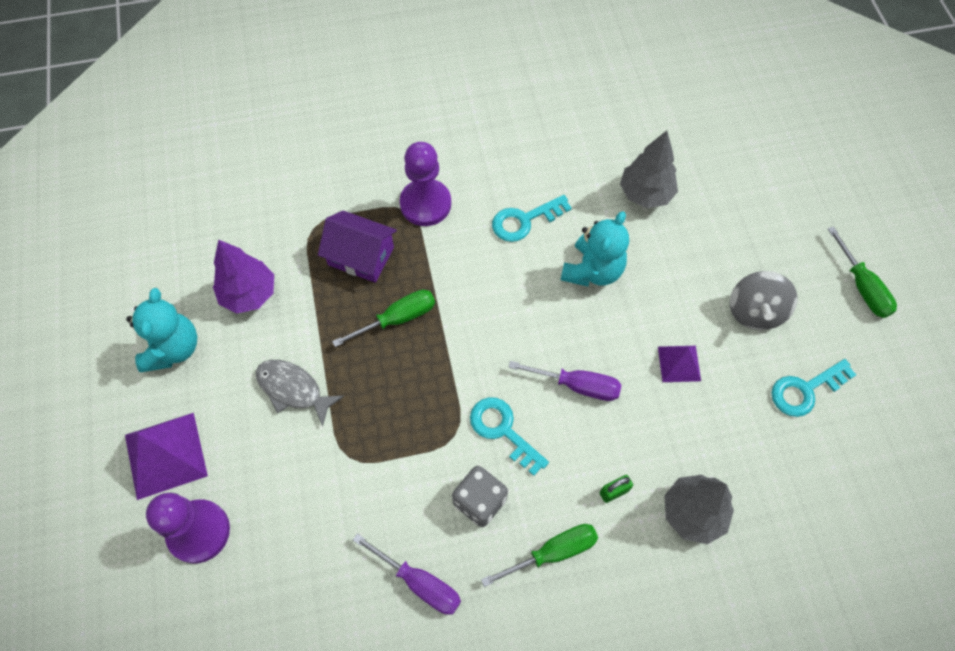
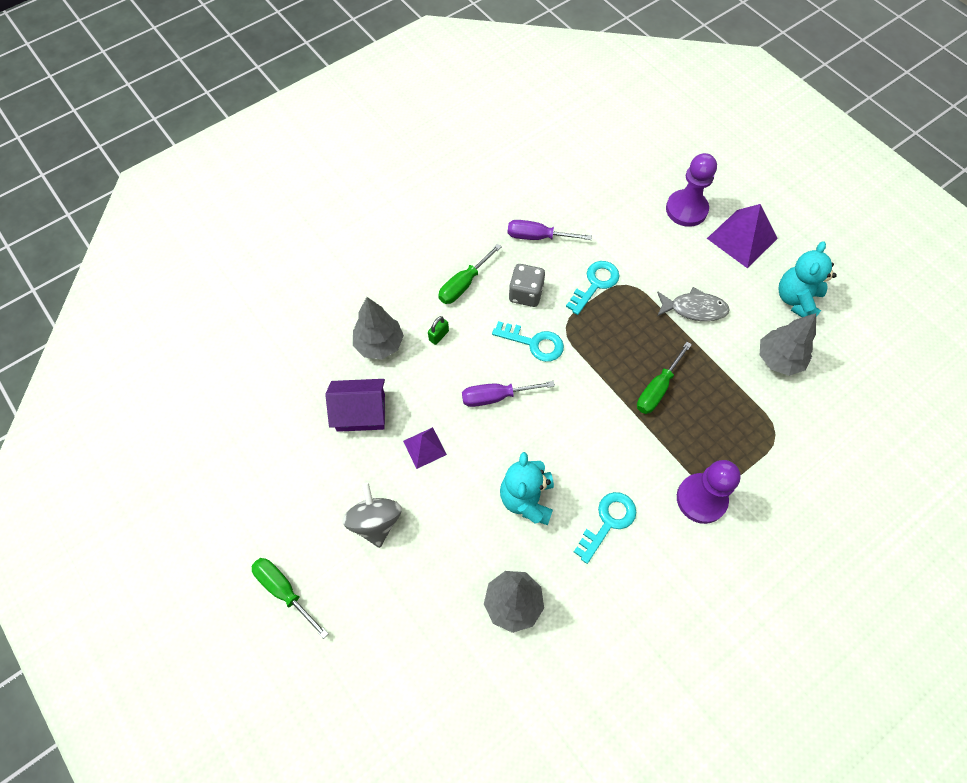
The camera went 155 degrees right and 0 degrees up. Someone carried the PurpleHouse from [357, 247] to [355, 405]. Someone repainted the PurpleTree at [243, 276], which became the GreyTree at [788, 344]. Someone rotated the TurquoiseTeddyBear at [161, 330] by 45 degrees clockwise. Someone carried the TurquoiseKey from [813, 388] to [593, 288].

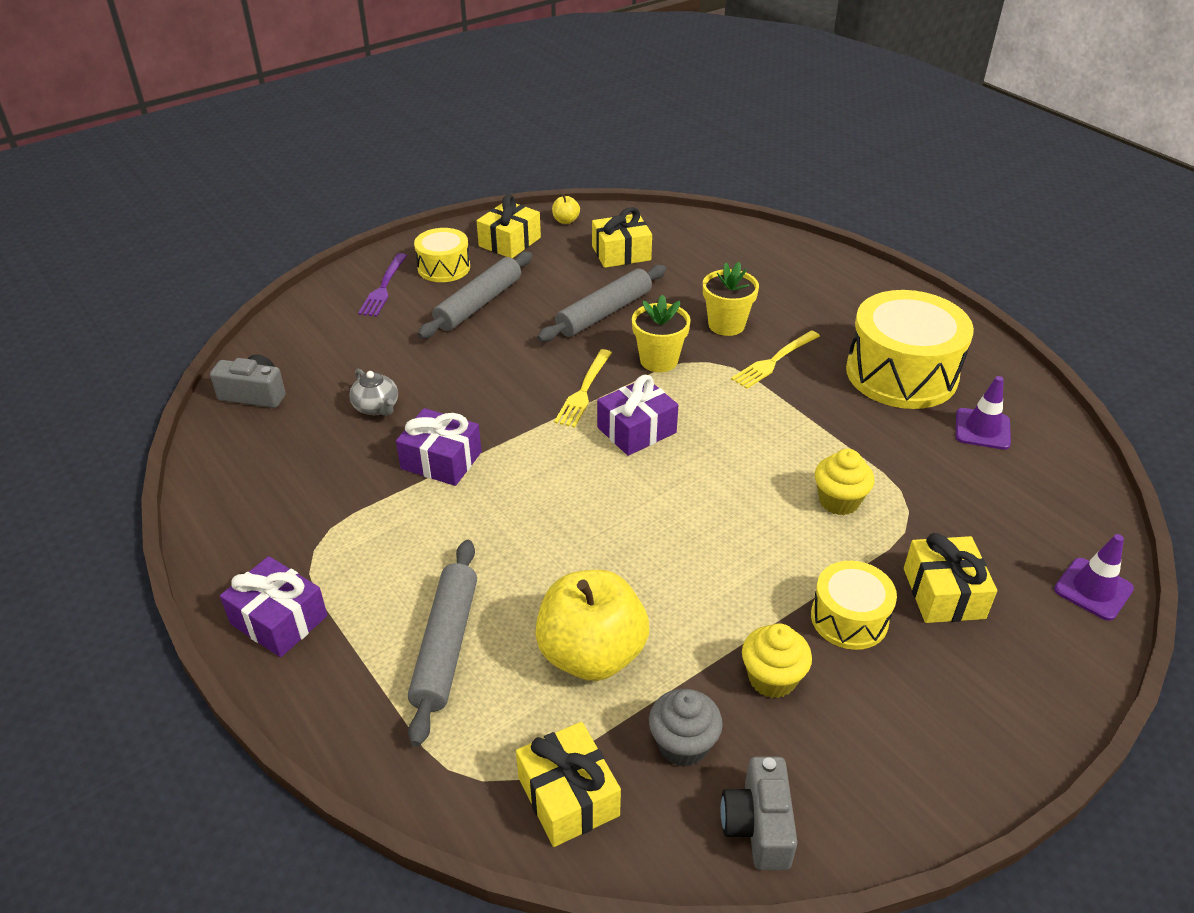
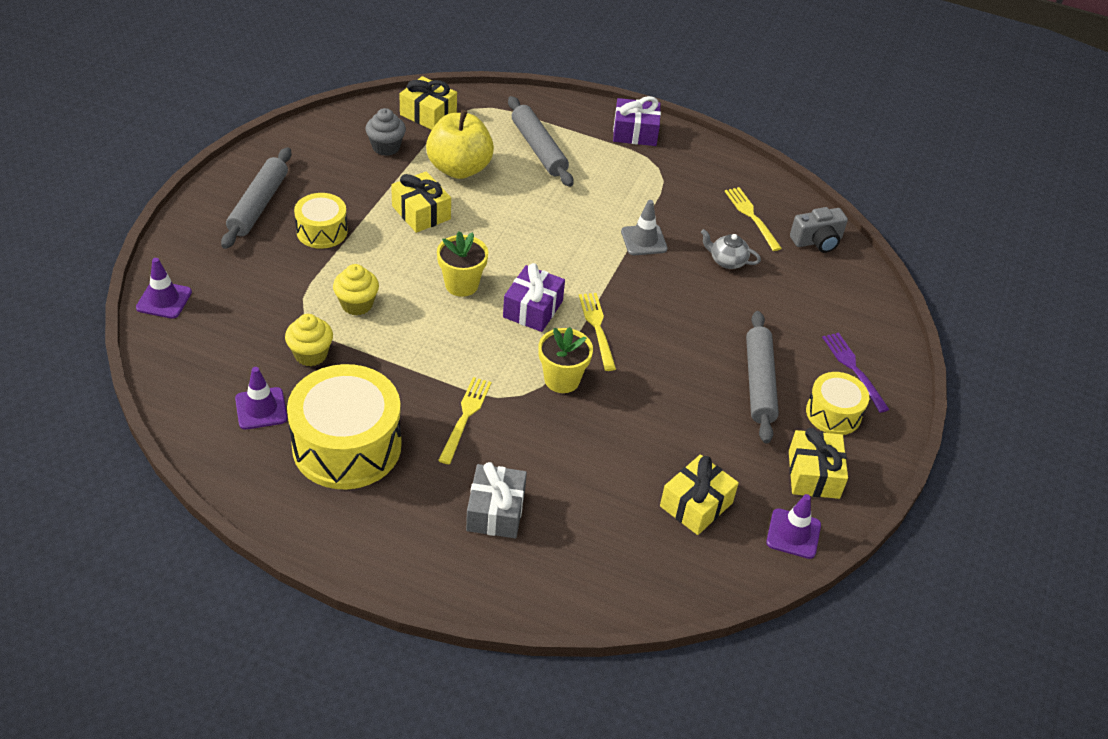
The camera went 145 degrees right and 5 degrees up. Someone swapped the YellowApple at [566, 209] for the PurpleTrafficCone at [793, 526]. Someone carried the YellowFlowerPot from [731, 299] to [462, 264]. Someone carried the GreyRollingPin from [602, 303] to [256, 198]. Someone swapped the PurpleGift at [439, 447] for the GreyTrafficCone at [644, 227]. Someone carried the YellowGift from [950, 578] to [421, 202]. Someone carried the YellowCupcake from [777, 660] to [309, 340]. Someone took away the GreyCamera at [759, 813]. Someone put down the YellowFork at [753, 219]. Someone put down the GreyGift at [496, 500].

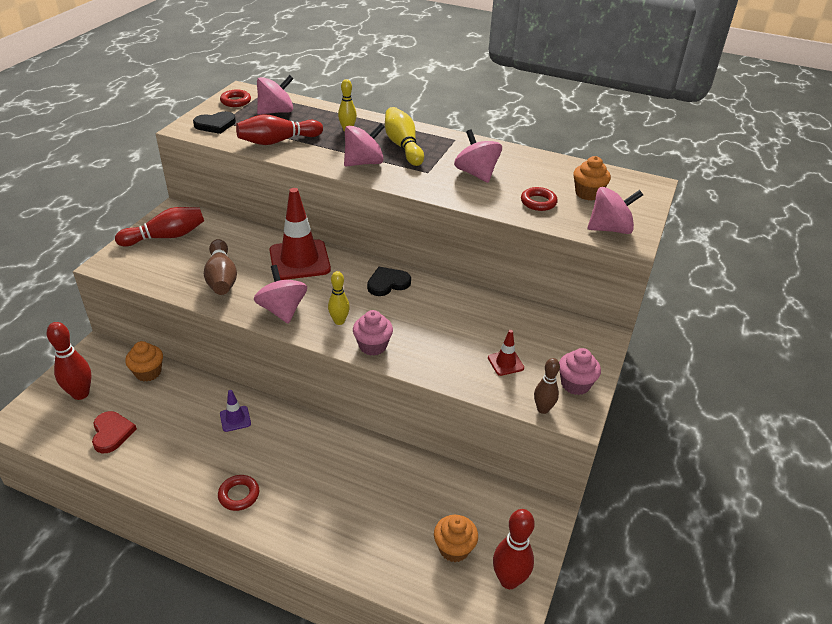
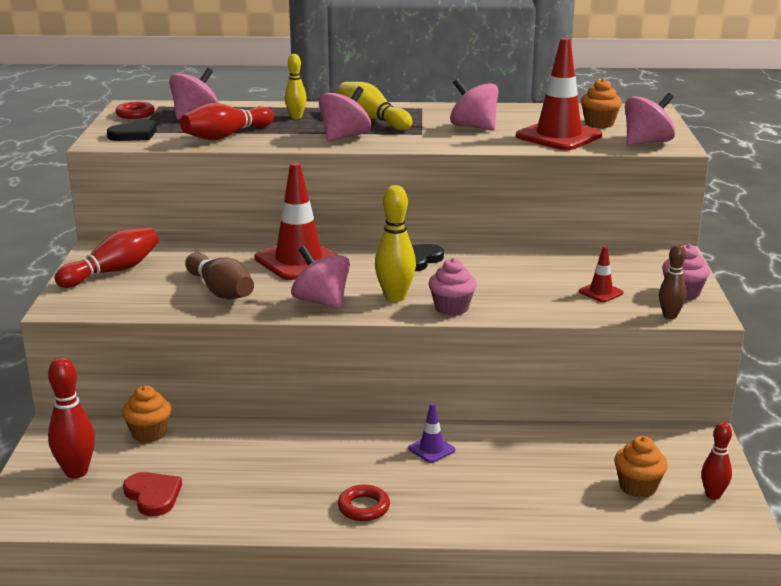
The camera went 20 degrees left and 15 degrees down. Someone swapped the RedRing at [539, 199] for the RedTrafficCone at [559, 94]. Someone scaled the YellowBowlingPin at [339, 298] by 1.57. Someone carried the PurpleTrafficCone from [235, 411] to [431, 433]. Someone scaled the RedBowlingPin at [514, 549] by 0.64.

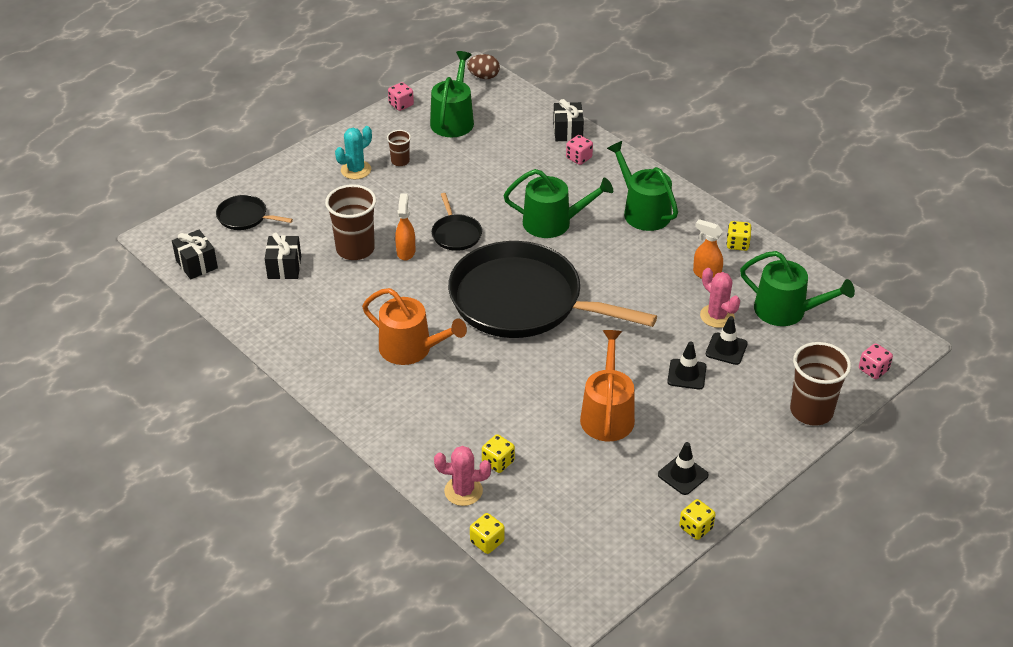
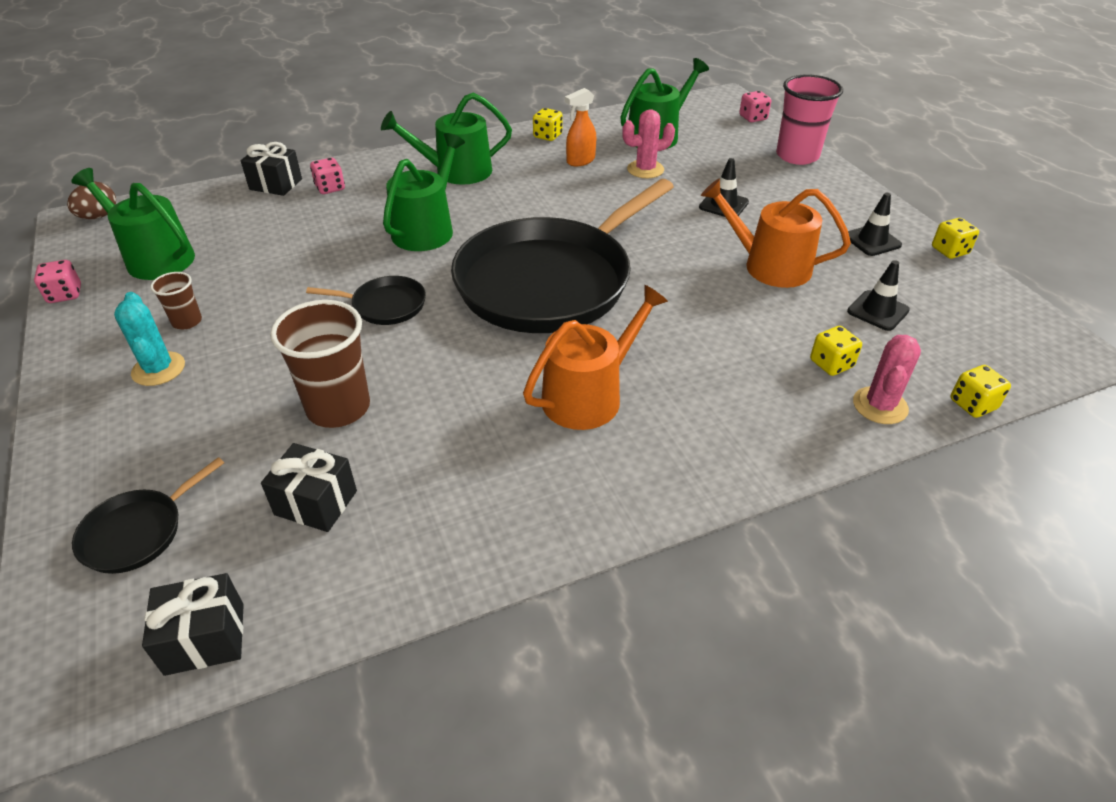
The camera went 70 degrees left and 0 degrees up. Someone took away the OrangeSprayBottle at [405, 227]. Someone carried the BlackTrafficCone from [727, 340] to [878, 295]. Someone repainted the BrownCup at [820, 384], which became the PinkCup at [809, 119].

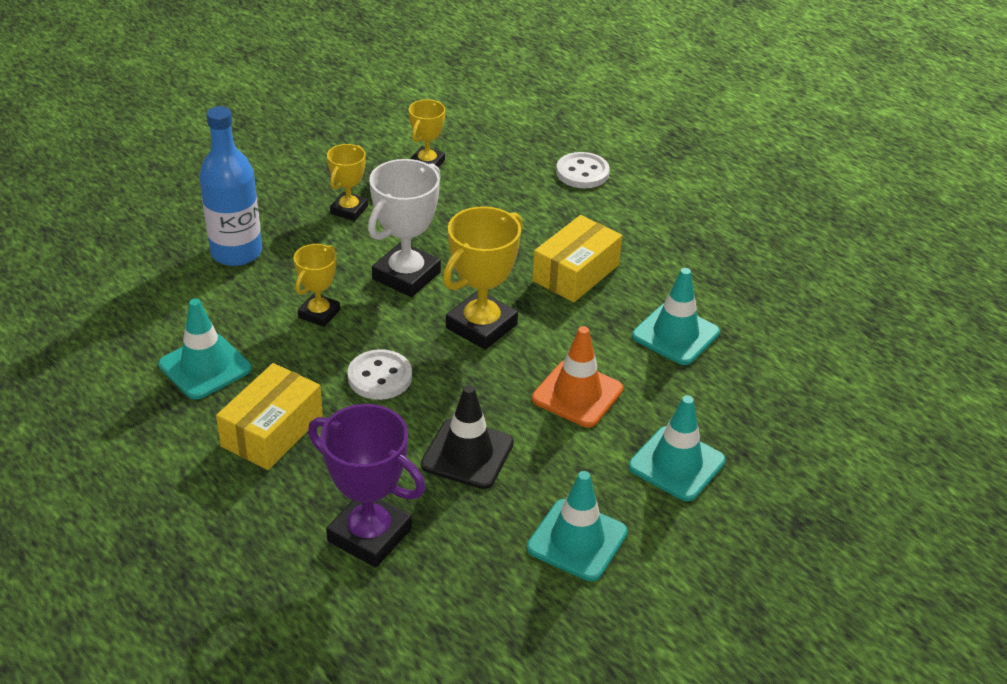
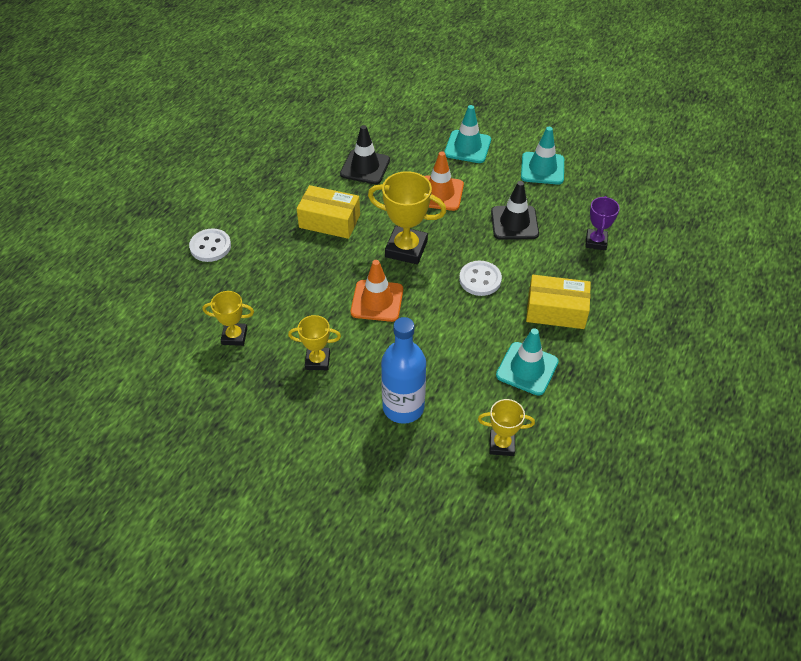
The camera went 110 degrees left and 10 degrees up. Someone swapped the WhiteTrophy at [404, 228] for the OrangeTrafficCone at [377, 291]. Someone carried the YellowTrophy from [317, 285] to [506, 427]. Someone repainted the TurquoiseTrafficCone at [676, 316], which became the BlackTrafficCone at [365, 154]. Someone scaled the PurpleTrophy at [367, 486] by 0.60.

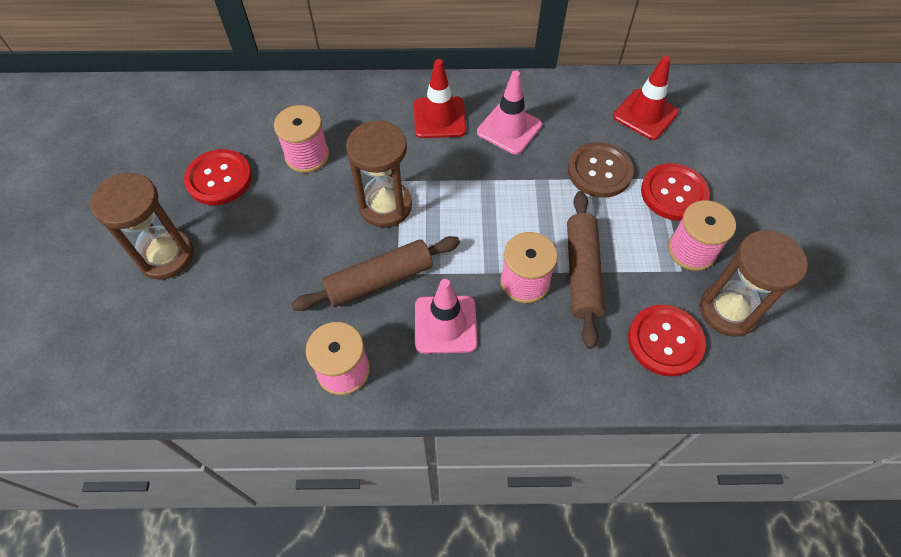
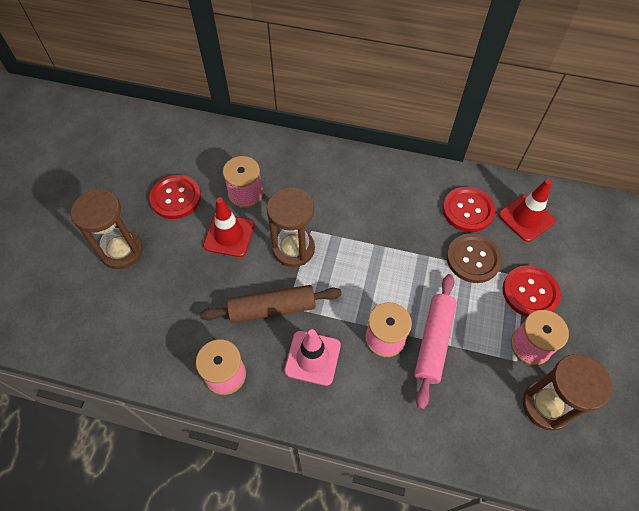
The camera went 15 degrees right and 0 degrees up. Someone carried the RedTrafficCone from [440, 98] to [229, 227]. Someone took away the PinkTrafficCone at [509, 112]. Someone repainted the BrownRollingPin at [586, 270], which became the PinkRollingPin at [435, 342]. Someone carried the RedButton from [667, 341] to [469, 209].

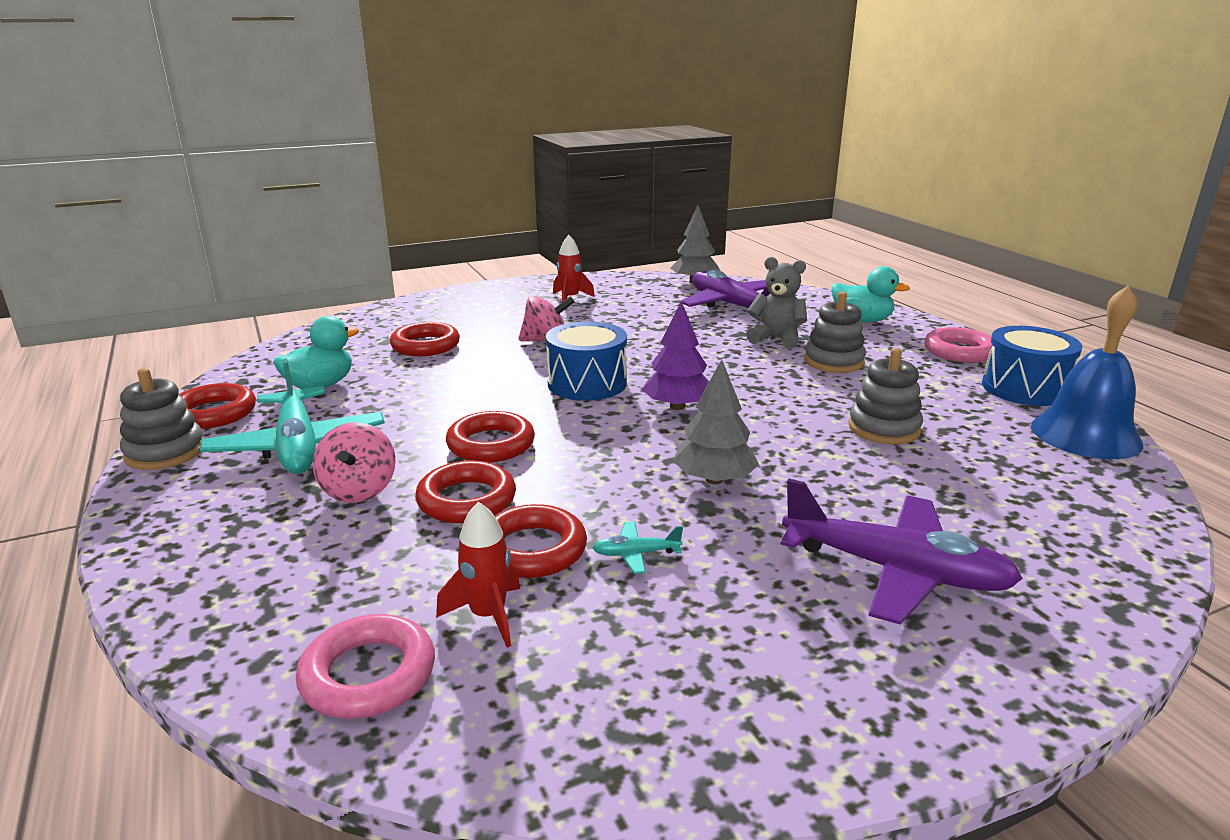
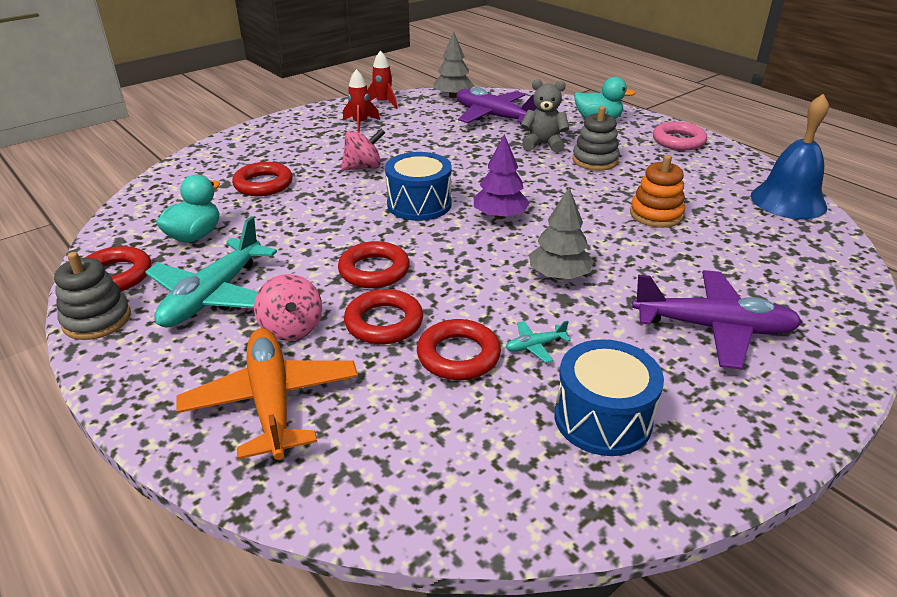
The camera went 15 degrees left and 10 degrees up. Someone carried the BlueDrum from [1032, 366] to [609, 397]. Someone repainted the GreyStackingToy at [885, 396], which became the OrangeStackingToy at [657, 191]. Someone rotated the TurquoisePlane at [292, 416] by 60 degrees clockwise. Someone carried the RedRocket from [478, 574] to [382, 80]. Someone took away the PinkRing at [365, 666]. Someone put down the OrangePlane at [267, 394].

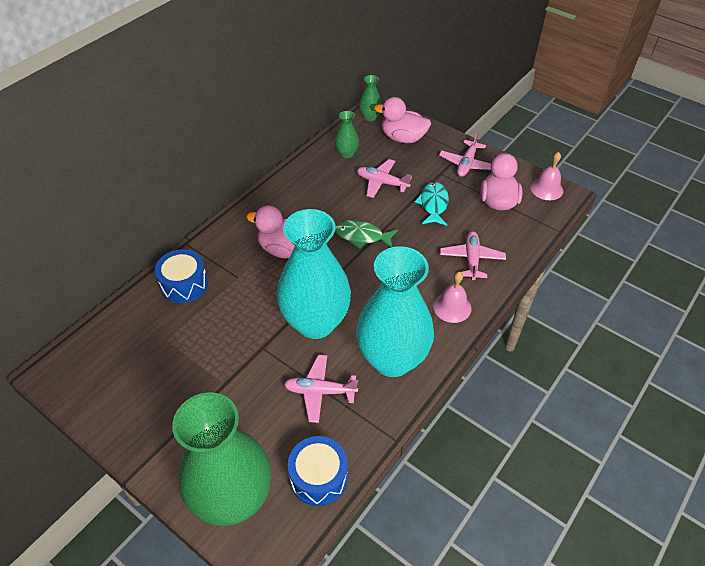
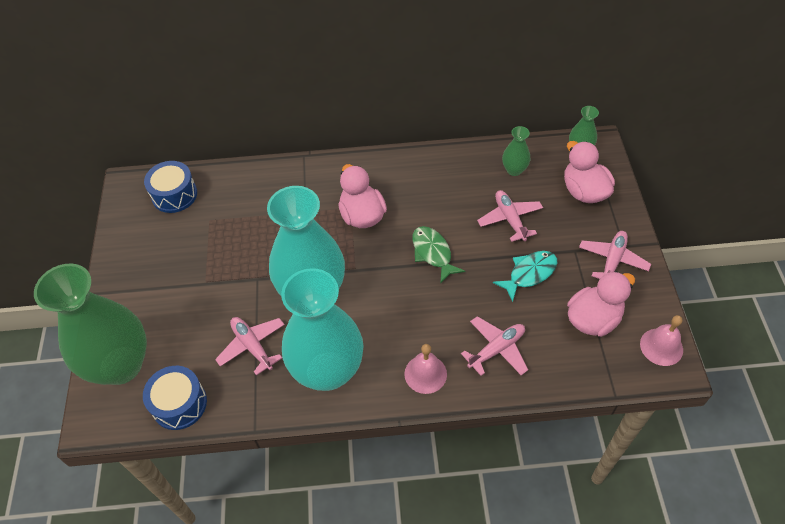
The camera went 50 degrees right and 5 degrees up. Someone rotated the PinkPlane at [465, 154] by 135 degrees clockwise. Someone carried the BlueDrum from [181, 276] to [170, 187].

